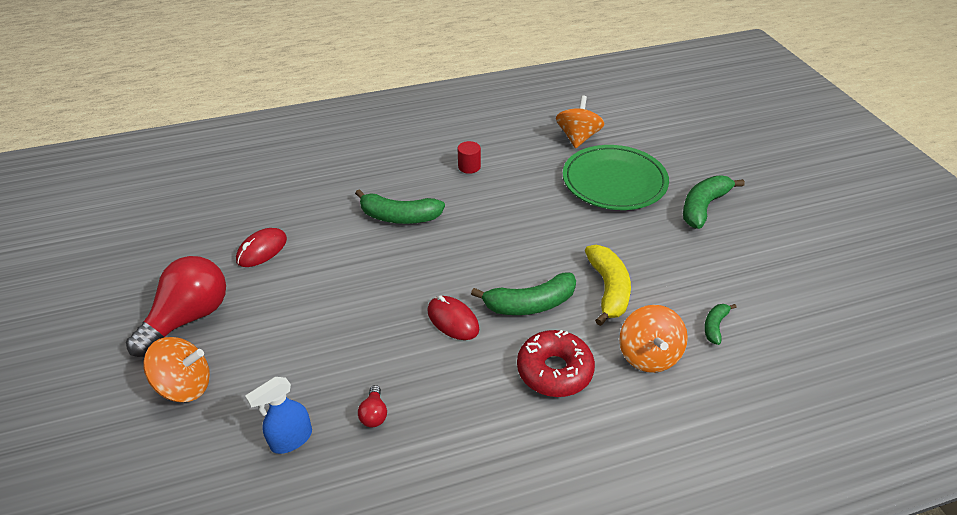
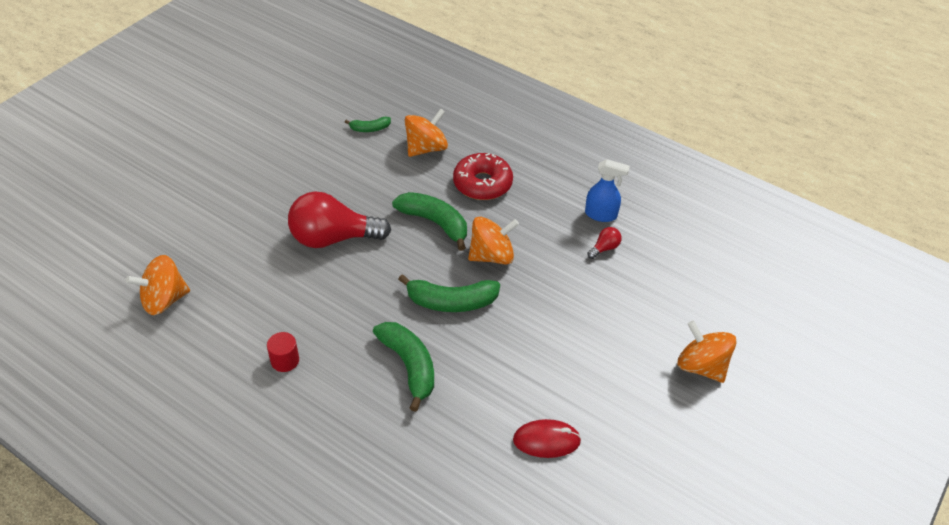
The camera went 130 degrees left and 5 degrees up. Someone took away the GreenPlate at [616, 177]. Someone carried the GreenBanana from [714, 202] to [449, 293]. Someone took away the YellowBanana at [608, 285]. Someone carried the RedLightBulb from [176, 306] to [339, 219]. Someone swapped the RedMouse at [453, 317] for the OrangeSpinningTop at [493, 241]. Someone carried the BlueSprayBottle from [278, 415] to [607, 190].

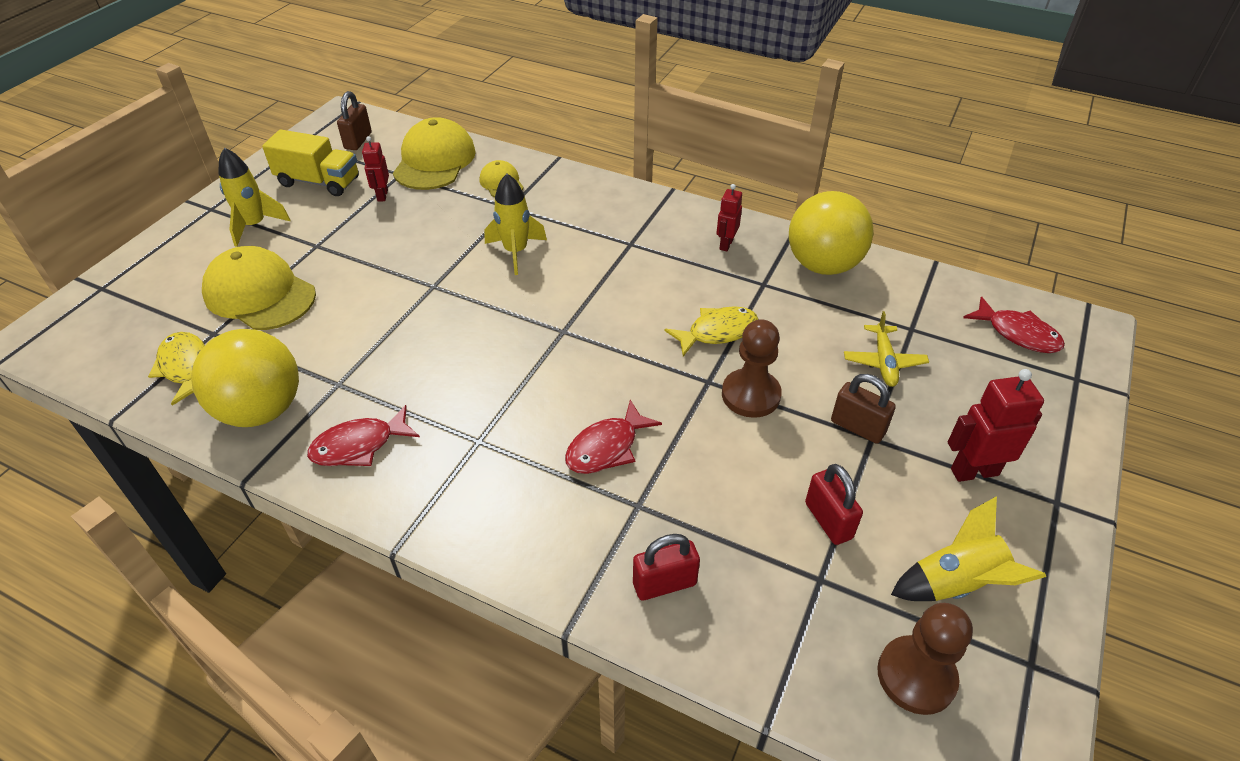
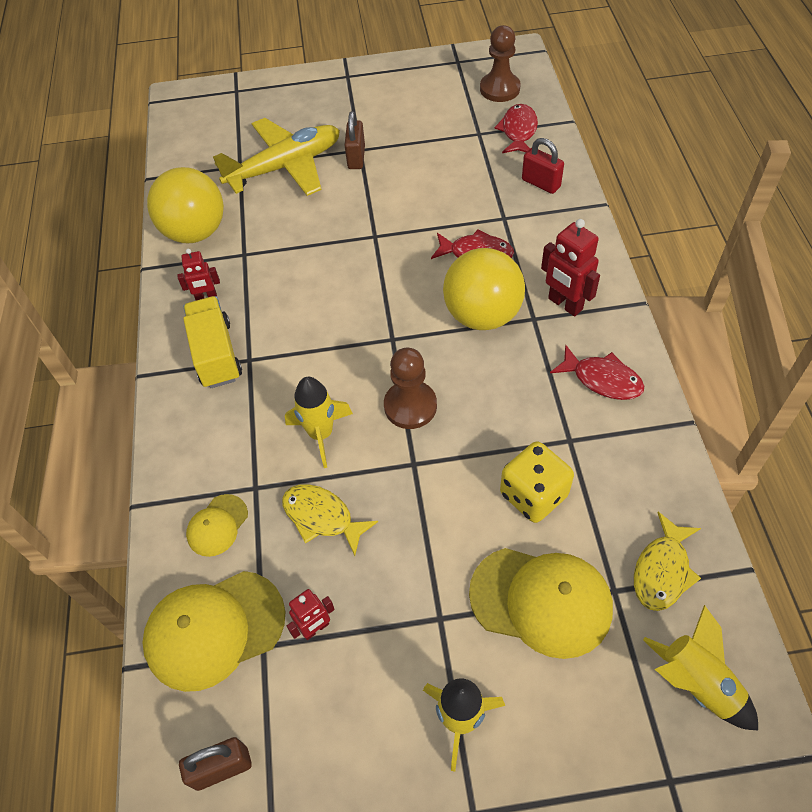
The camera went 120 degrees left and 10 degrees up. Someone carried the YellowTruck from [310, 162] to [212, 342]. Someone rotated the YellowCap at [259, 288] by 75 degrees counterclockwise. Someone carried the RedFish from [1014, 324] to [516, 128]. Someone carried the YellowFish from [711, 331] to [330, 520]. Someone scaled the YellowPlane at [886, 349] by 2.02. Someone carried the BrownPawn from [752, 368] to [410, 388]. Someone carried the YellowBall from [245, 378] to [484, 289]. Someone carried the RedRobot from [996, 425] to [570, 268]. Someone took away the RedPadlock at [834, 504]. Someone carried the YellowRocket from [968, 549] to [700, 668]. Someone put down the YellowDice at [537, 482].

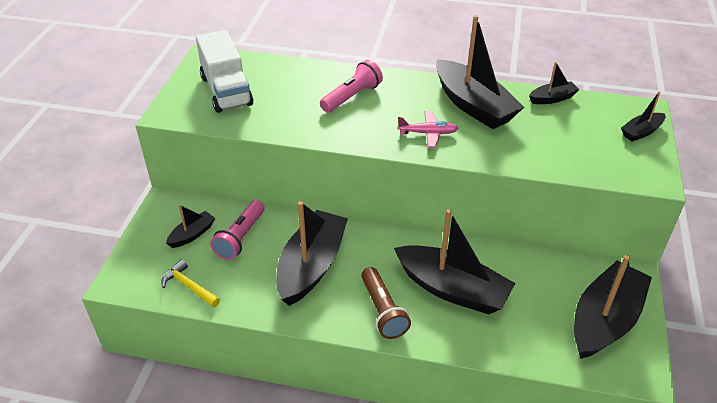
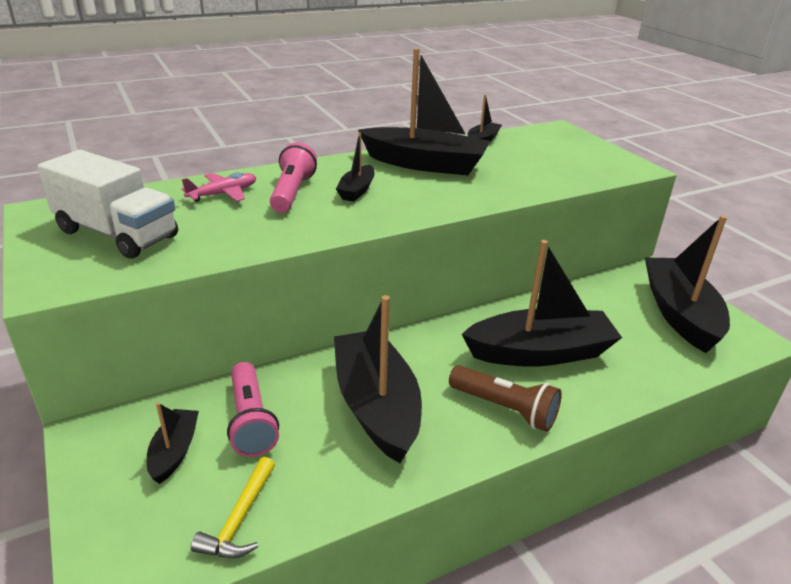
The camera went 40 degrees left and 10 degrees down. Someone carried the BlackBoat from [643, 116] to [355, 167]. Someone carried the PinkPlane from [427, 129] to [218, 187]. Someone rotated the YellowHammer at [190, 284] by 75 degrees counterclockwise.

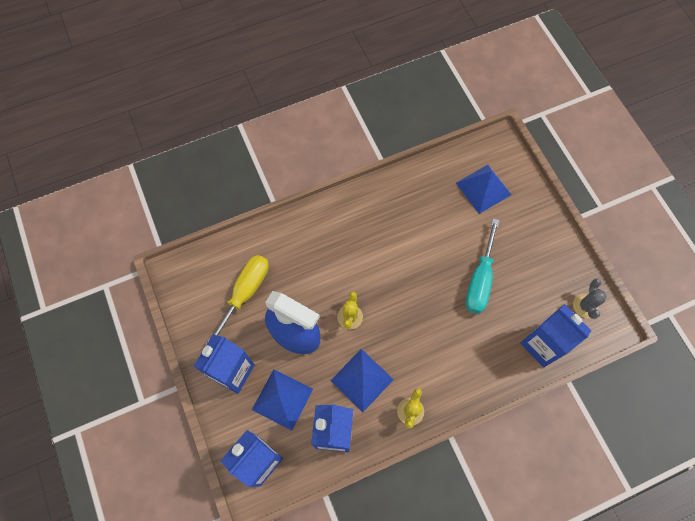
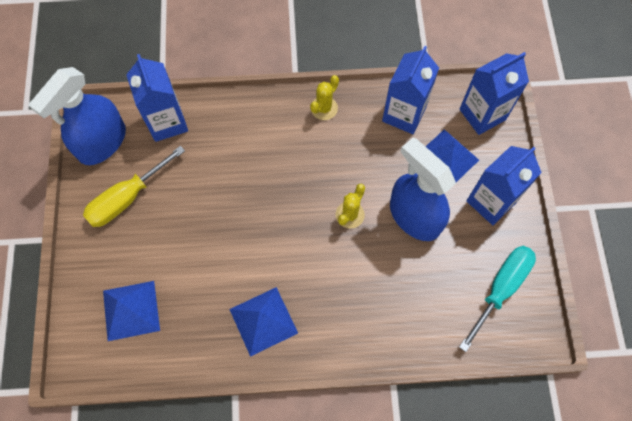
The camera went 160 degrees left and 0 degrees up. Someone carried the TurquoiseScrewdriver from [482, 266] to [497, 299]. Someone carried the YellowScrewdriver from [237, 300] to [134, 186]. Someone swapped the GreyCactus at [590, 298] for the BlueSprayBottle at [77, 116]. Someone carried the BluePyramid from [362, 380] to [263, 322].

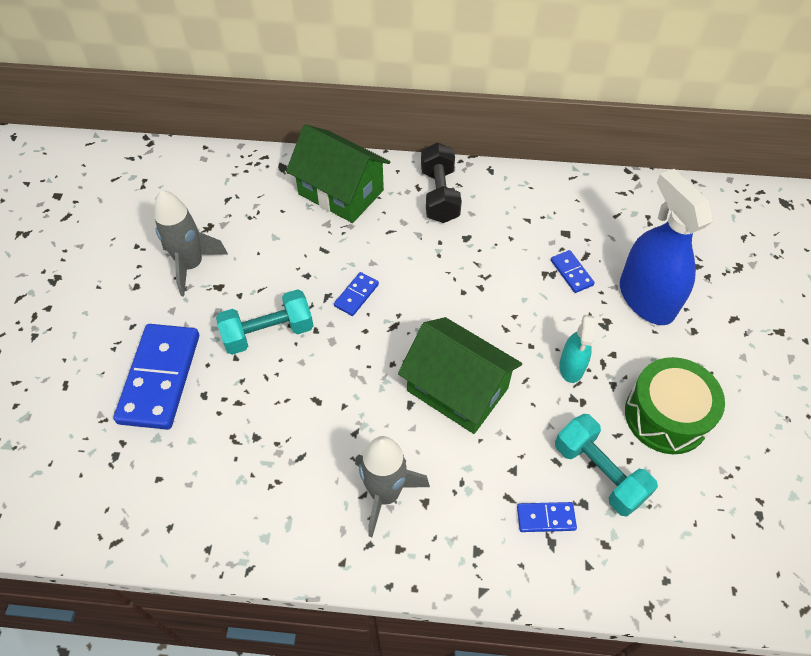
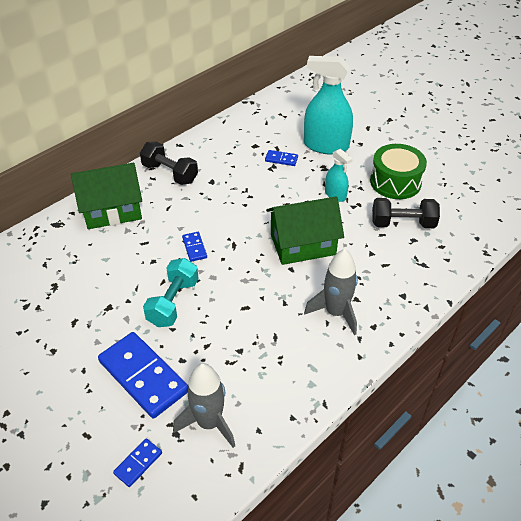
The camera went 50 degrees left and 10 degrees down. Someone repainted the BlueSprayBottle at [666, 247], which became the TurquoiseSprayBottle at [328, 105]. Someone carried the GreyRocket from [191, 243] to [204, 405]. Someone repainted the TurquoiseDumbbell at [606, 465], which became the BlackDumbbell at [406, 213]. Someone carried the BlueDomino from [547, 517] to [137, 462].

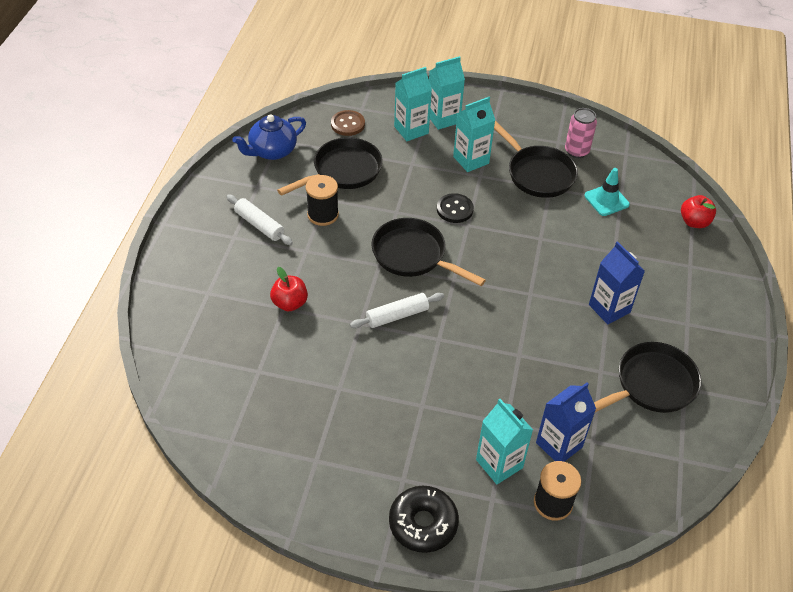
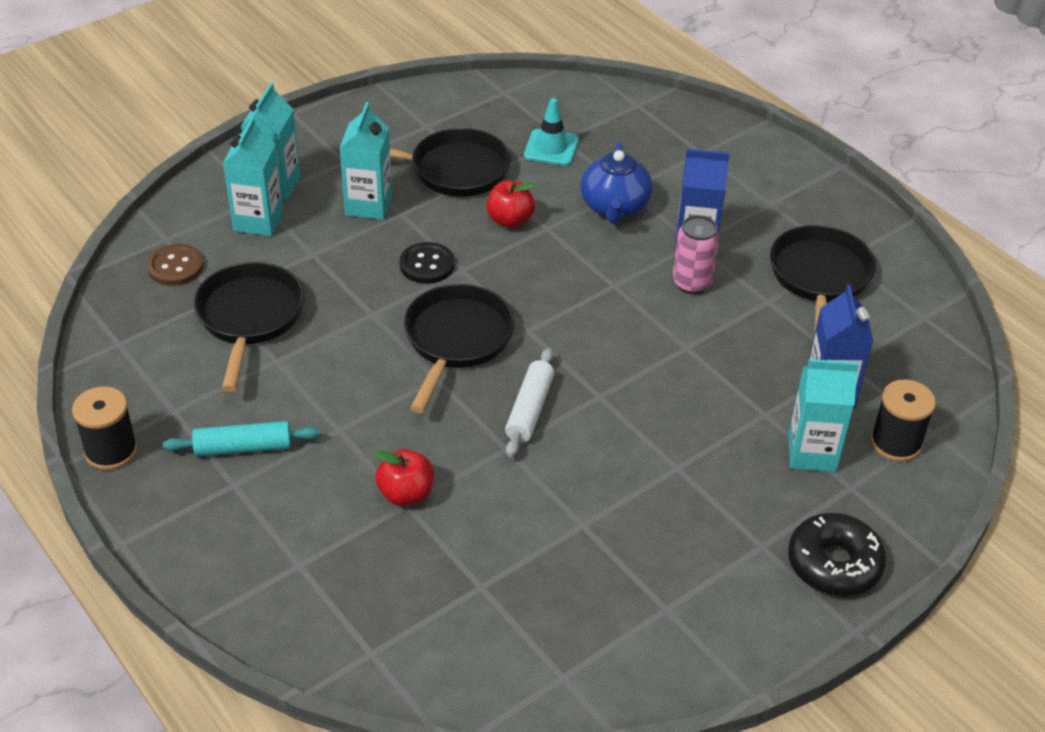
The camera went 50 degrees left and 5 degrees down. Someone carried the PinkCan from [581, 133] to [696, 254]. Someone carried the BlueTeapot from [269, 137] to [616, 183]. Someone carried the BlackSpool from [322, 200] to [105, 428]. Someone repainted the WhiteRollingPin at [260, 219], which became the TurquoiseRollingPin at [241, 439]. Someone carried the RedApple from [698, 211] to [510, 204]. Someone rotated the BlackPan at [428, 252] by 120 degrees clockwise.

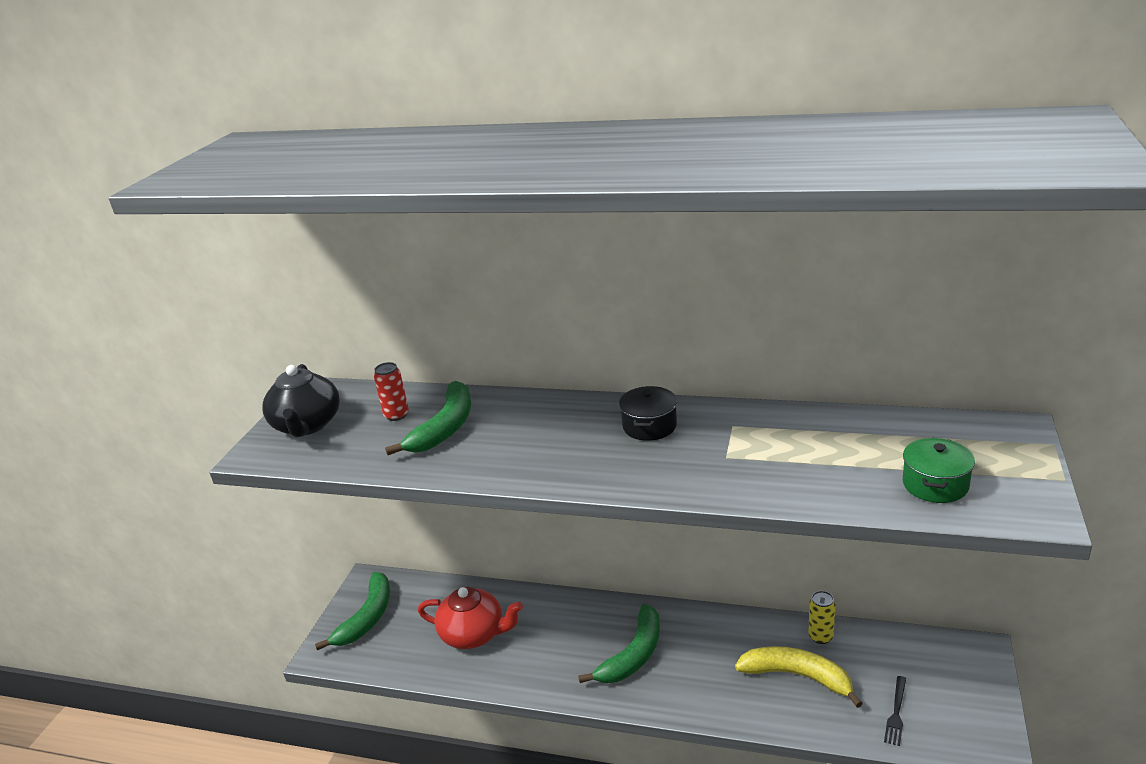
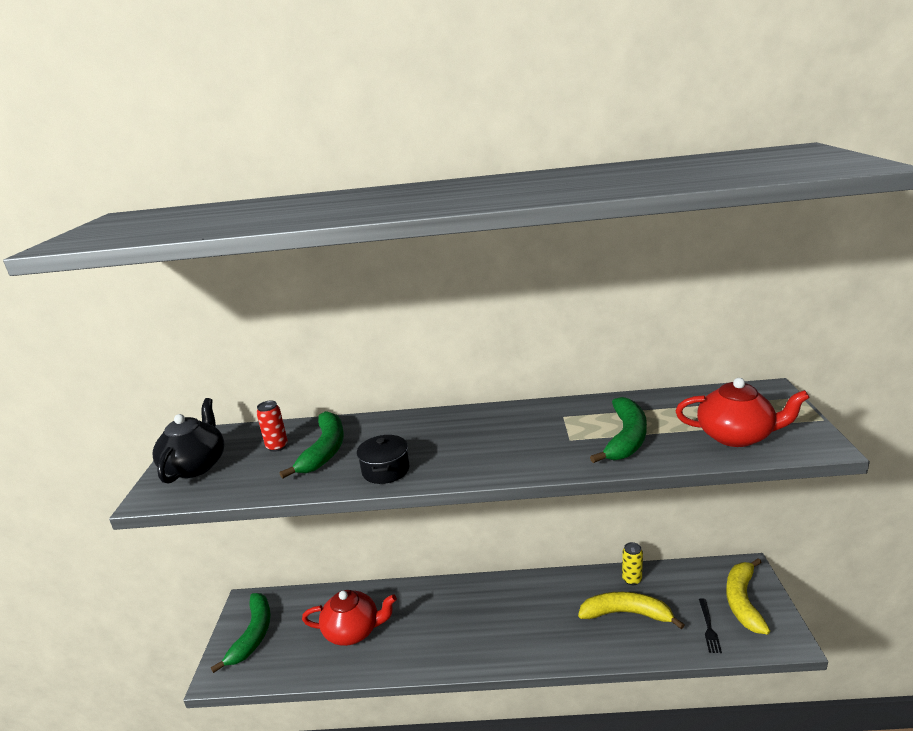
The camera went 15 degrees left and 5 degrees down. Someone rotated the BlackTeapot at [301, 400] by 150 degrees counterclockwise. Someone carried the BlackPot from [648, 413] to [383, 459]. Someone swapped the GreenPot at [939, 470] for the RedTeapot at [742, 412]. Someone carried the GreenBanana from [619, 643] to [618, 430]. Someone put down the YellowBanana at [748, 596].

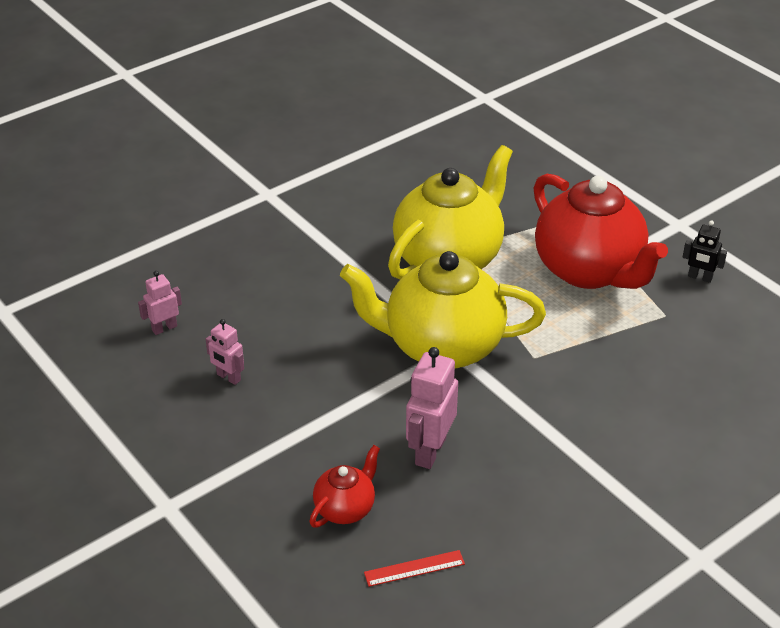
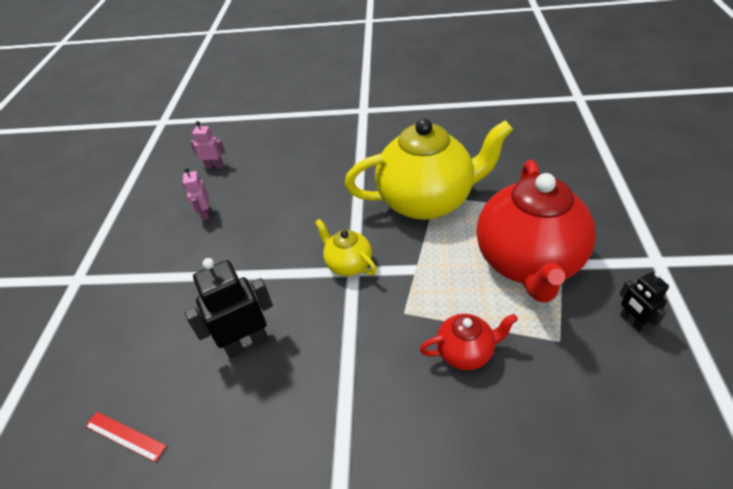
The camera went 45 degrees right and 5 degrees up. Someone scaled the YellowTeapot at [443, 310] by 0.46. Someone repainted the PinkRobot at [432, 408], which became the BlackRobot at [229, 308]. Someone carried the RedTeapot from [344, 486] to [469, 342].

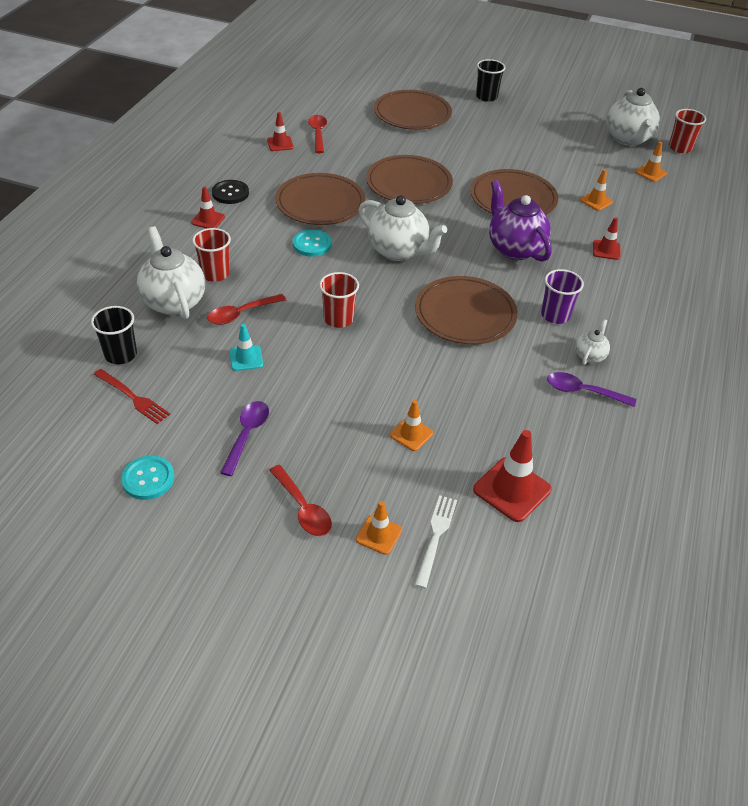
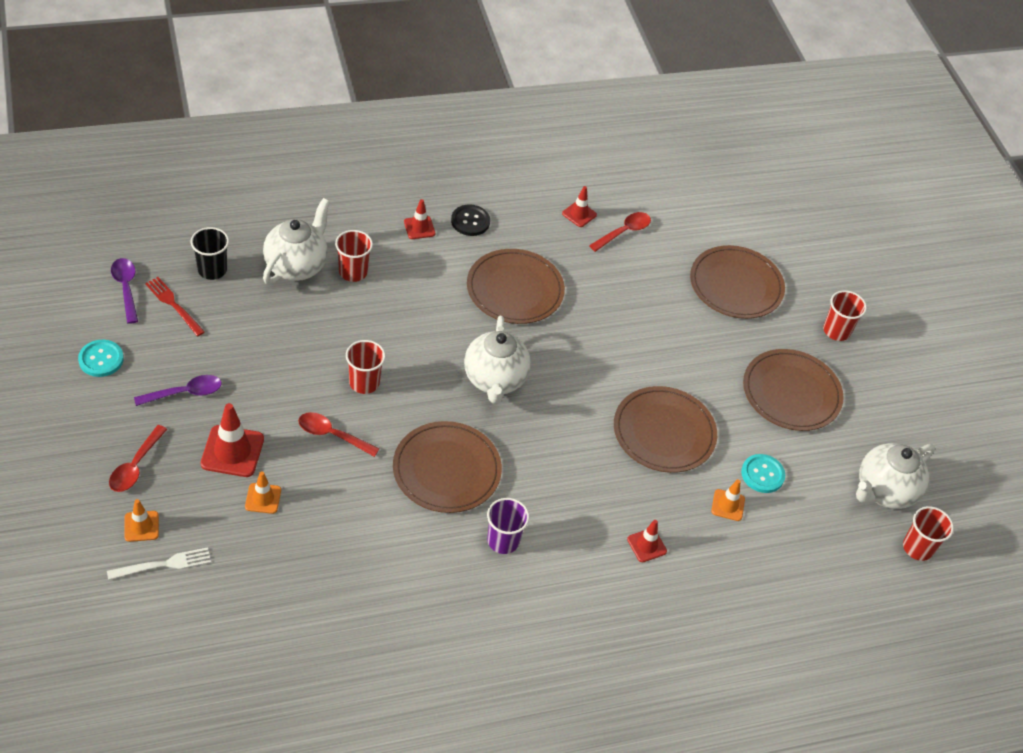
The camera went 50 degrees right and 5 degrees up. Someone repainted the BlackCup at [490, 80], which became the RedCup at [845, 315]. Someone took away the OrangeTrafficCone at [651, 162]. Someone carried the BrownPlate from [409, 179] to [793, 390]. Someone took away the PurpleTeapot at [520, 221]. Someone carried the TurquoiseButton from [312, 243] to [763, 473]. Someone carried the RedSpoon from [246, 309] to [339, 434]. Someone took away the WhiteTeapot at [592, 342]. Someone took away the TurquoiseTrafficCone at [246, 347]. Someone rotated the RedFork at [132, 396] by 135 degrees clockwise. Someone carried the PurpleSpoon from [591, 389] to [124, 291]. Someone carried the RedTrafficCone from [512, 476] to [232, 440].

